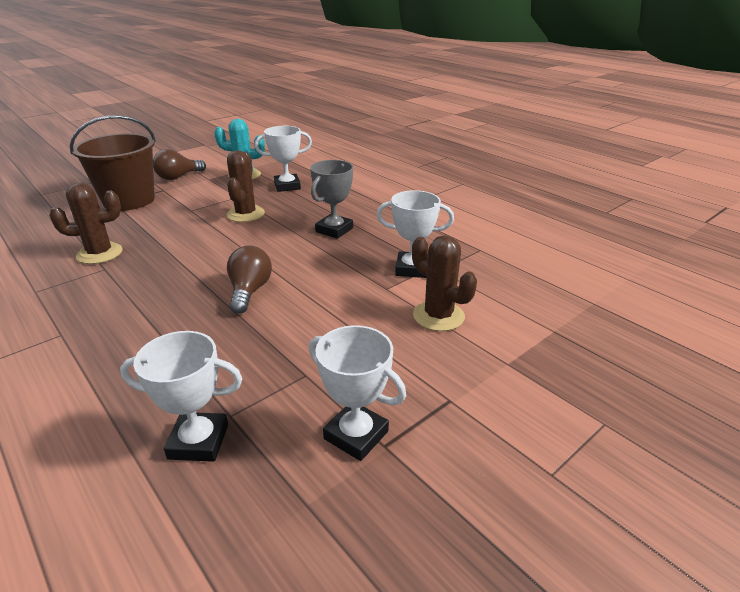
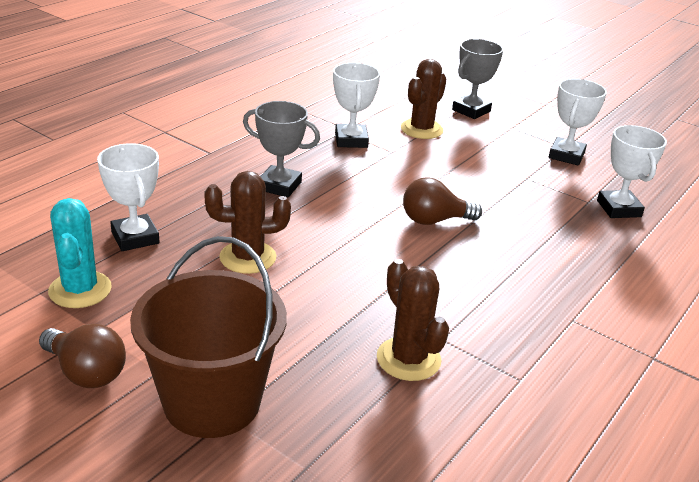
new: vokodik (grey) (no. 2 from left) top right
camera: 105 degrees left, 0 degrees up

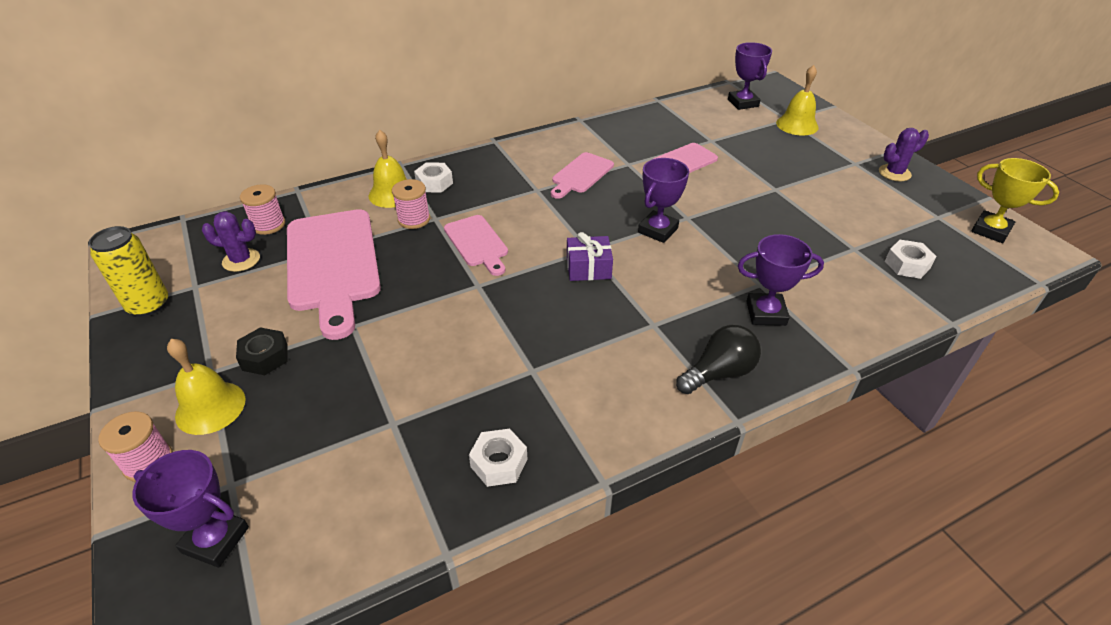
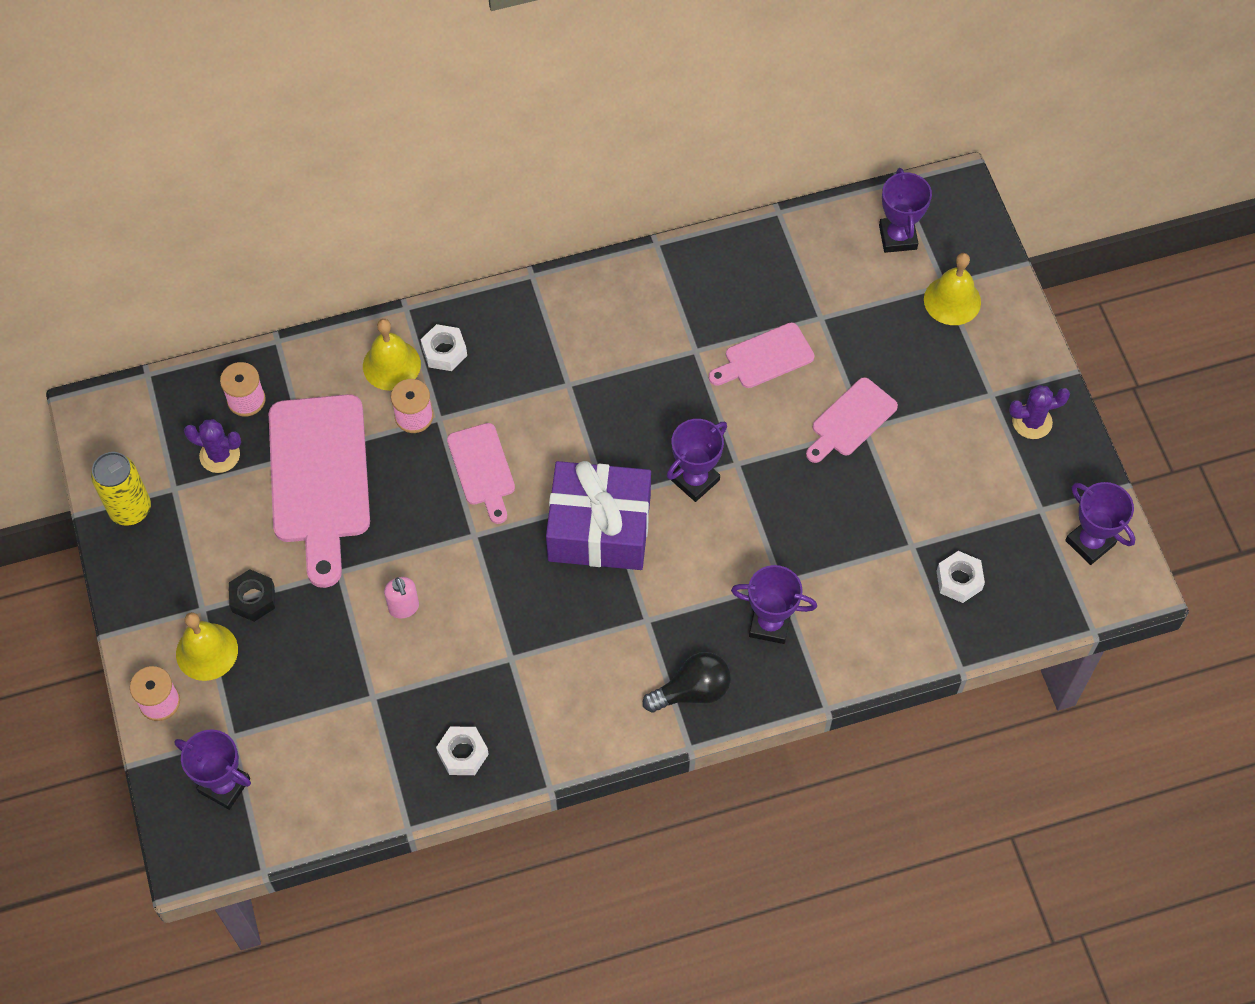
new: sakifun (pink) middle left
shifted: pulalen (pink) (no. 3 from left in the first image) top centre to pulalen (pink) (no. 4 from left) middle right
repainted: vokodik (yellow) top right to vokodik (purple) (no. 5 from left) middle right
scaled: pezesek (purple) centre = centre x2.03
camera: 10 degrees right, 20 degrees up

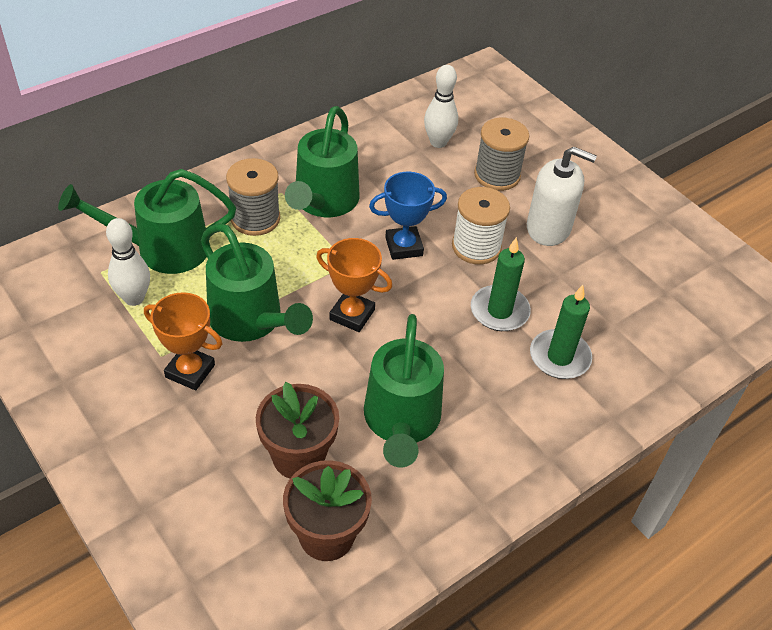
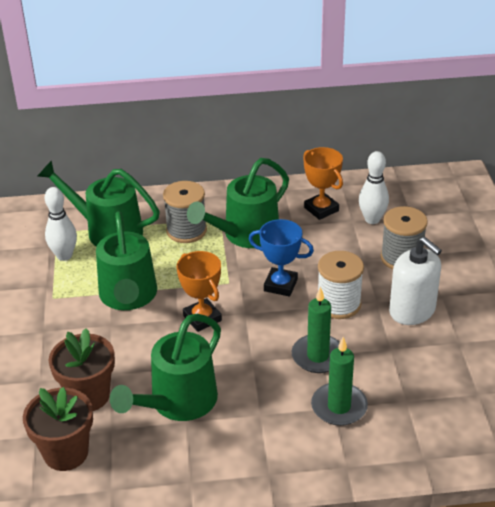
shifted: vokodik (orange) (no. 1 from left in the first image) middle left to vokodik (orange) (no. 2 from left) centre
camera: 35 degrees right, 10 degrees down

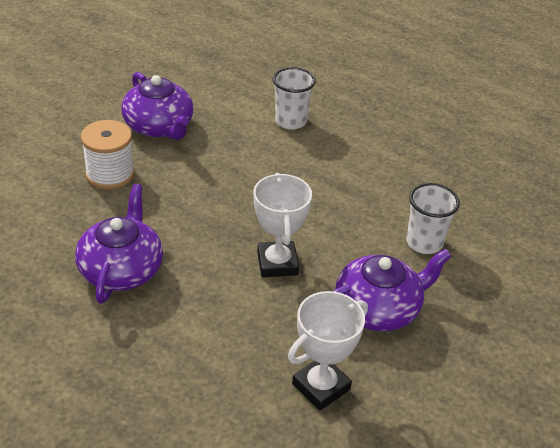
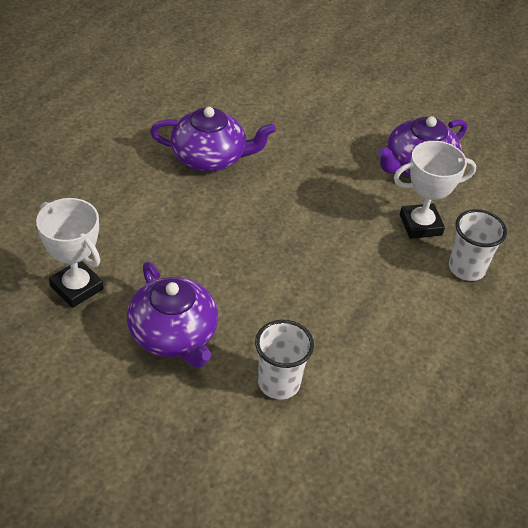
gone: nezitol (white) middle left
shifted: vokodik (white) (no. 1 from left in the first image) centre to vokodik (white) (no. 2 from left) middle right
camera: 85 degrees right, 5 degrees up

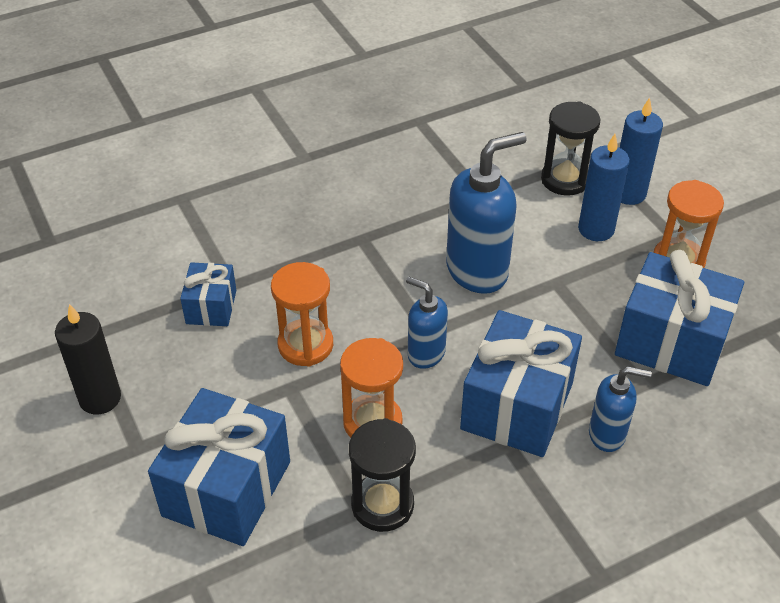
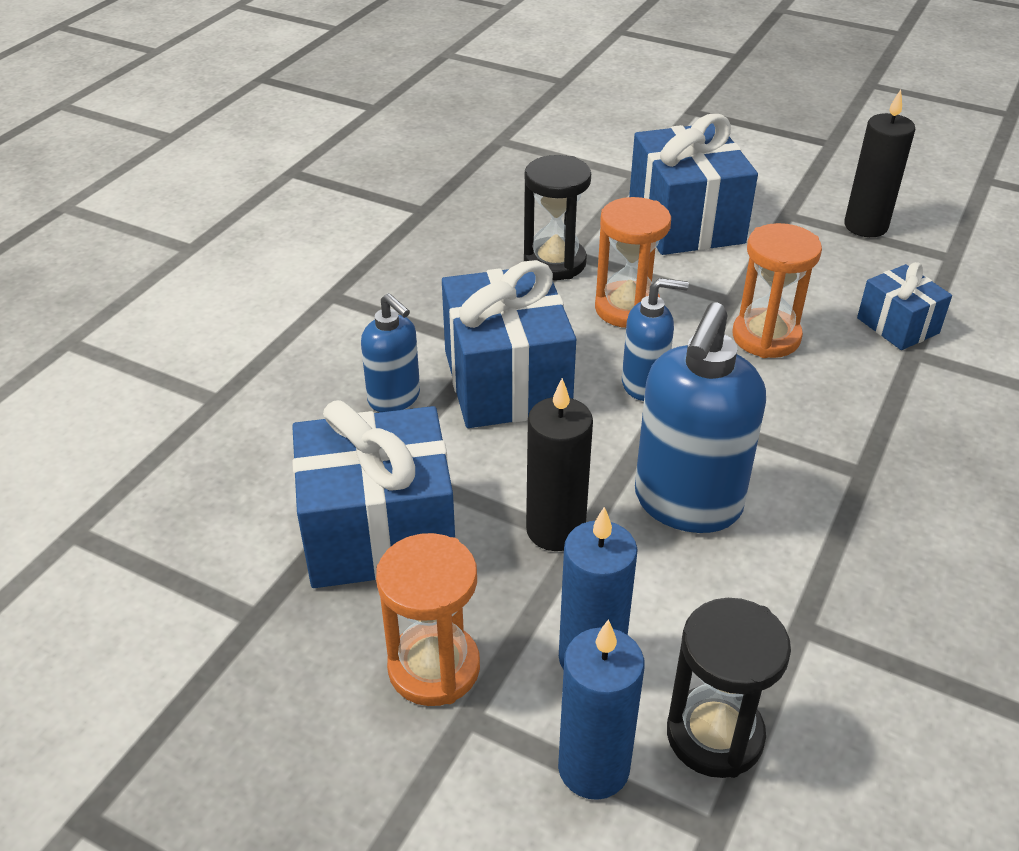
new: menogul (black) (no. 1 from left) centre
rotated: sakifun (blue) (no. 3 from left in the first image) bottom right = centre 105 degrees counterclockwise
camera: 145 degrees right, 5 degrees down

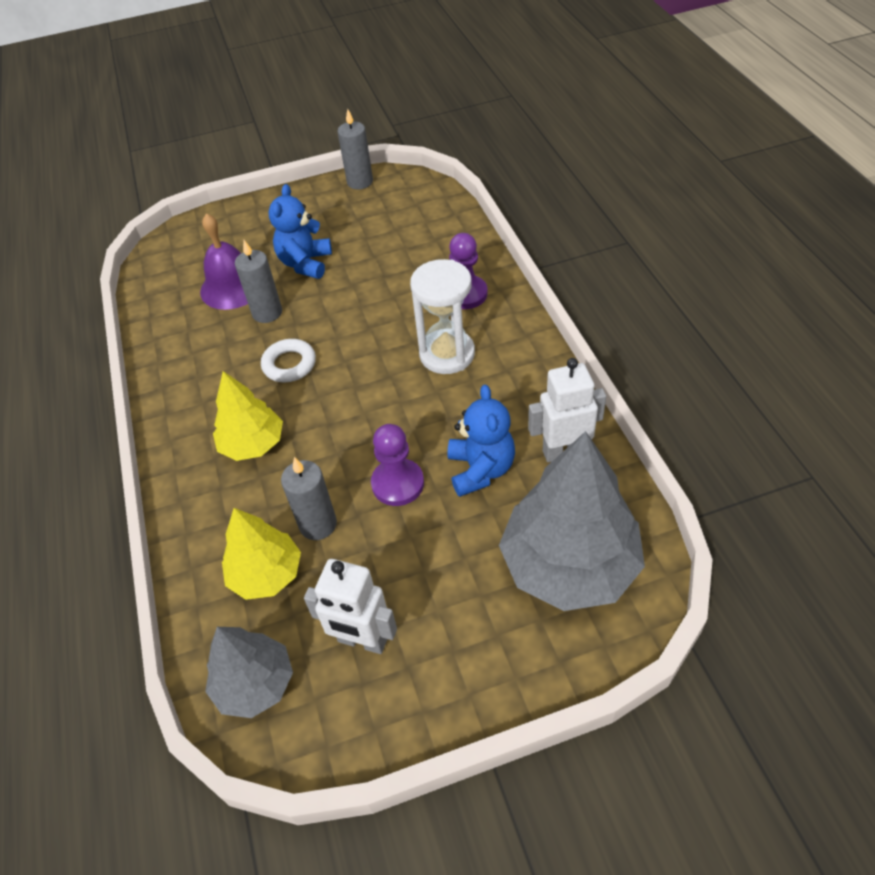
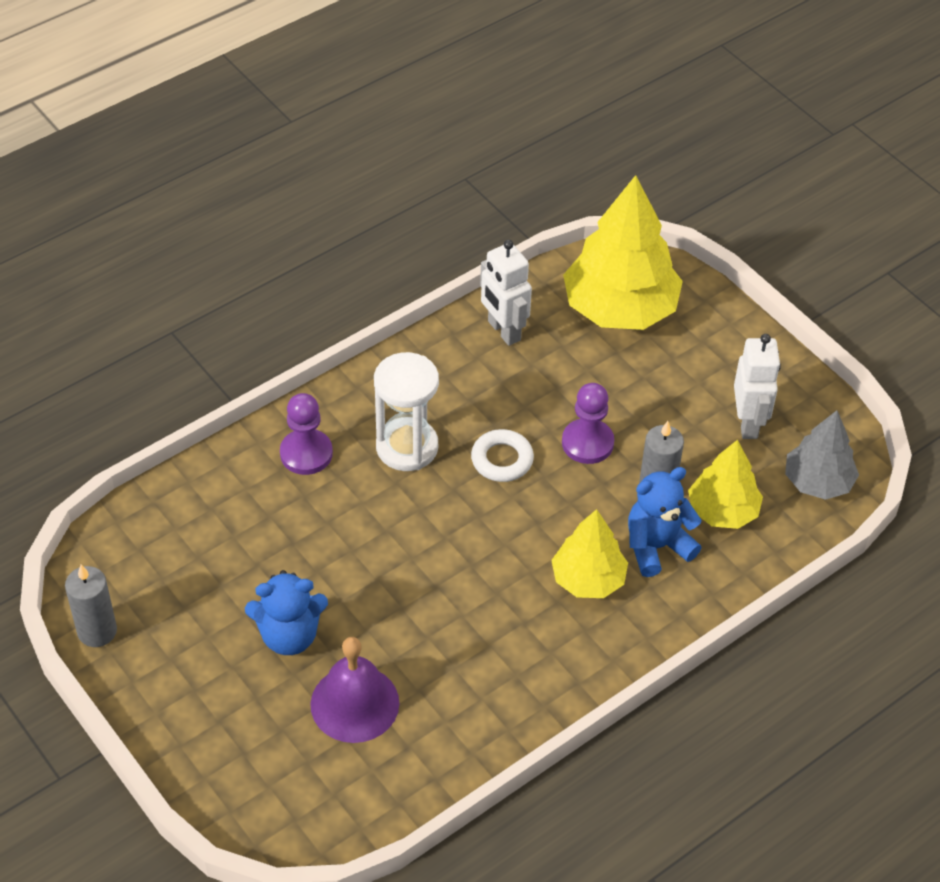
gone: menogul (grey) (no. 1 from left) top left
shifted: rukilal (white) middle left to centre; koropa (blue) (no. 2 from left) centre to middle right
repainted: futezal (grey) (no. 2 from left) centre to futezal (yellow) (no. 2 from left) top centre
camera: 115 degrees left, 0 degrees up

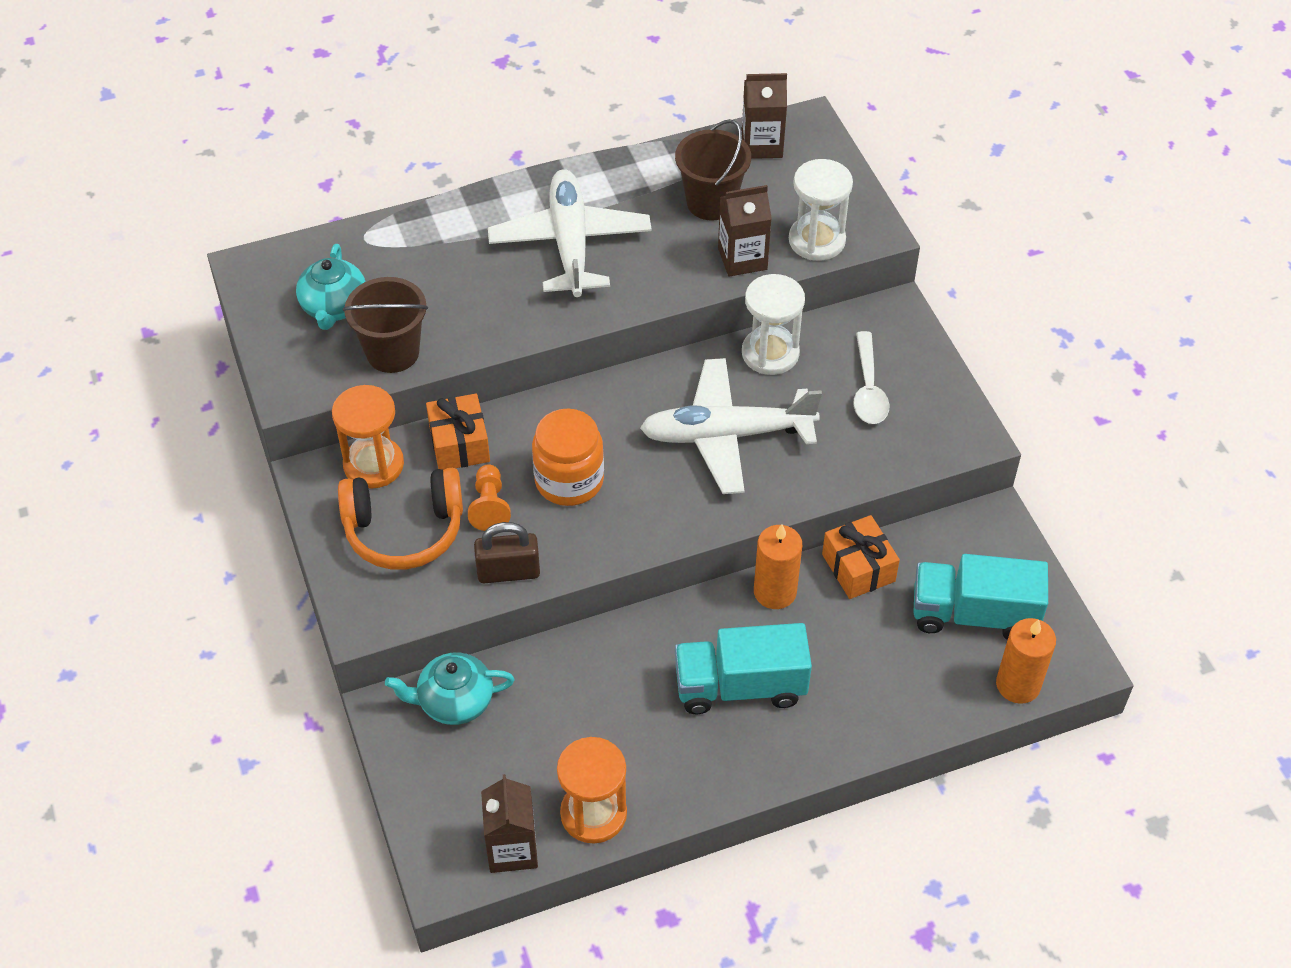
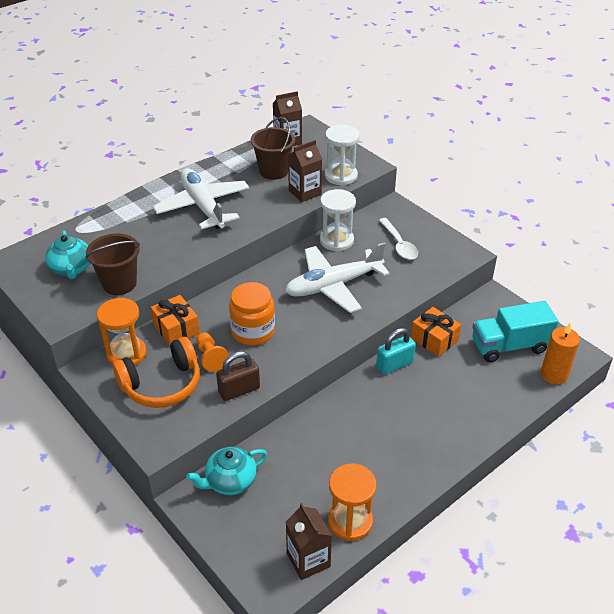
gone: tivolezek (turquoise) (no. 1 from left) bottom centre
swapped: menogul (orange) (no. 1 from left) centre to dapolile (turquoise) centre
camera: 20 degrees left, 10 degrees down

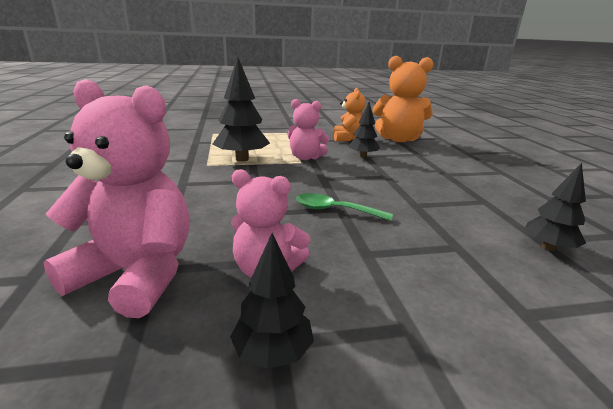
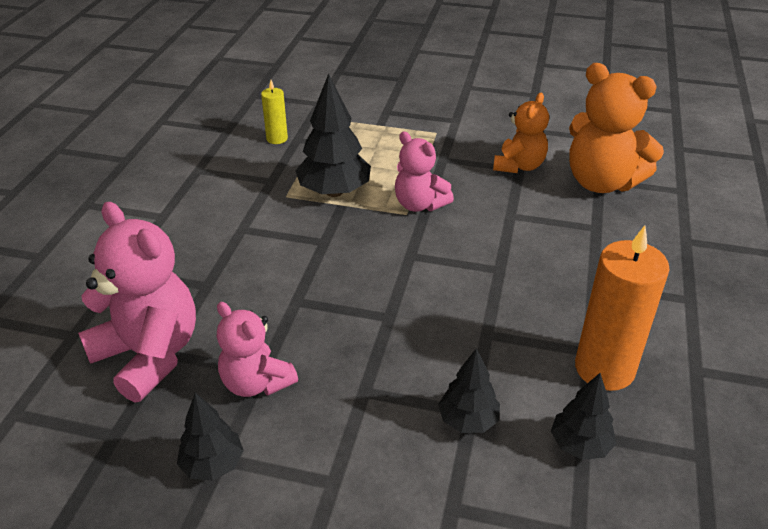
gone: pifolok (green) centre
new: menogul (yellow) top centre; menogul (orange) middle right
shifted: futezal (black) (no. 3 from left) top centre to bottom centre
camera: 25 degrees right, 15 degrees up

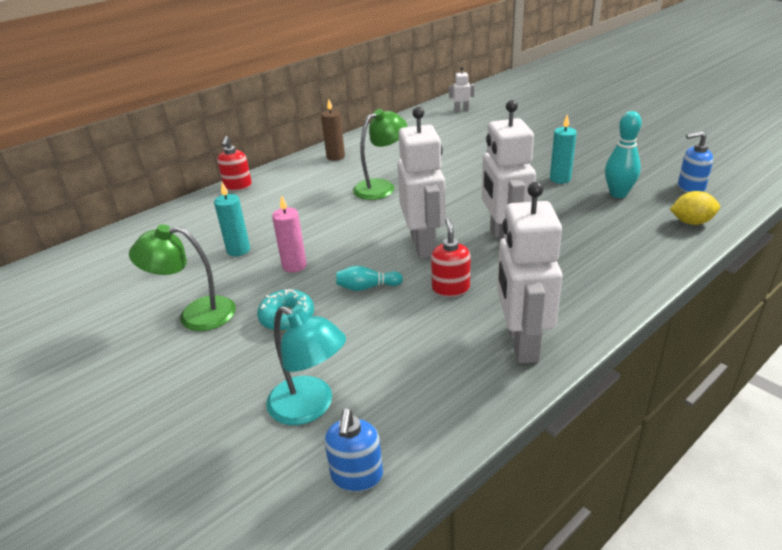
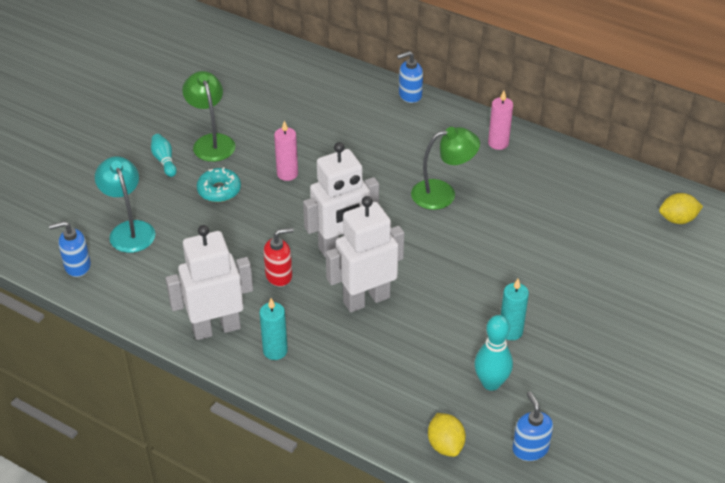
shifted: menogul (turquoise) (no. 1 from left) middle left to bottom centre; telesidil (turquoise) (no. 1 from left) centre to top left
swapped: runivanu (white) (no. 2 from left) top centre to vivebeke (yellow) (no. 2 from left) middle right
repainted: sakifun (red) (no. 1 from left) top left to sakifun (blue) (no. 2 from left) top centre; menogul (brown) top centre to menogul (pink) (no. 2 from left) top right
rotated: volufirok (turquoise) centre = middle left 135 degrees clockwise; volufirok (green) (no. 2 from left) top centre = centre 45 degrees counterclockwise
camera: 70 degrees right, 10 degrees up

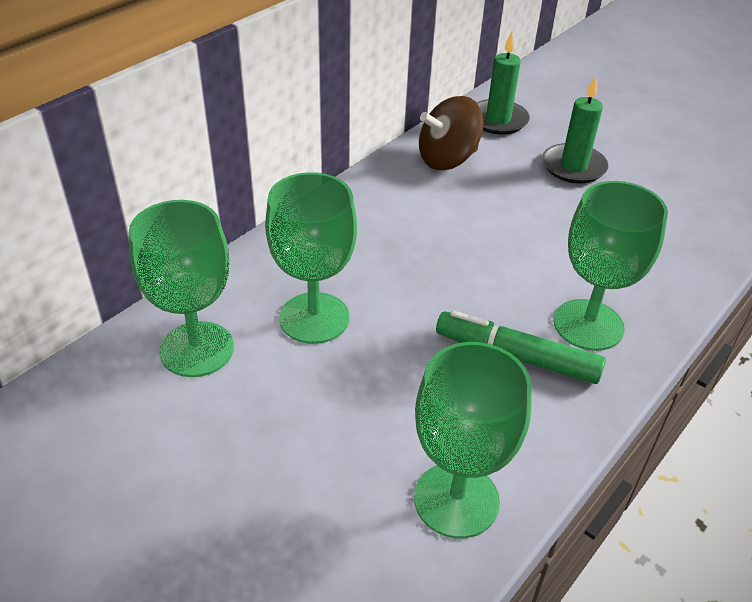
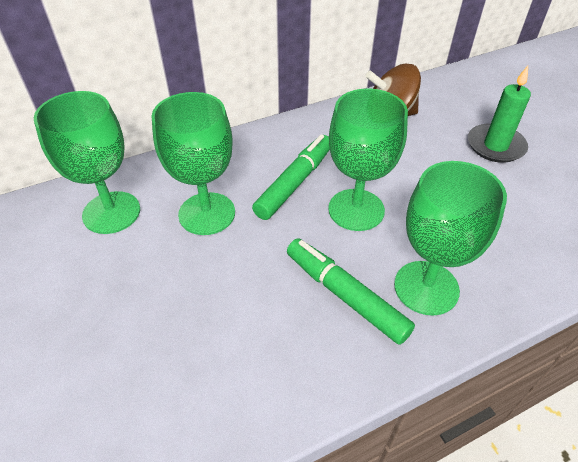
gone: menogul (green) (no. 1 from left) top right
new: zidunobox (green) (no. 1 from left) centre
shifted: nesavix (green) (no. 3 from left) bottom centre to centre
camera: 25 degrees right, 5 degrees up

